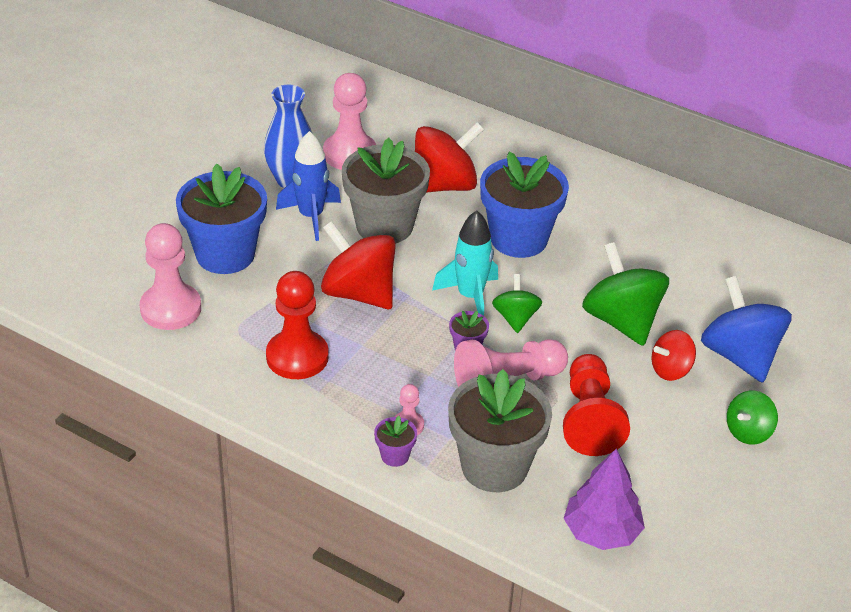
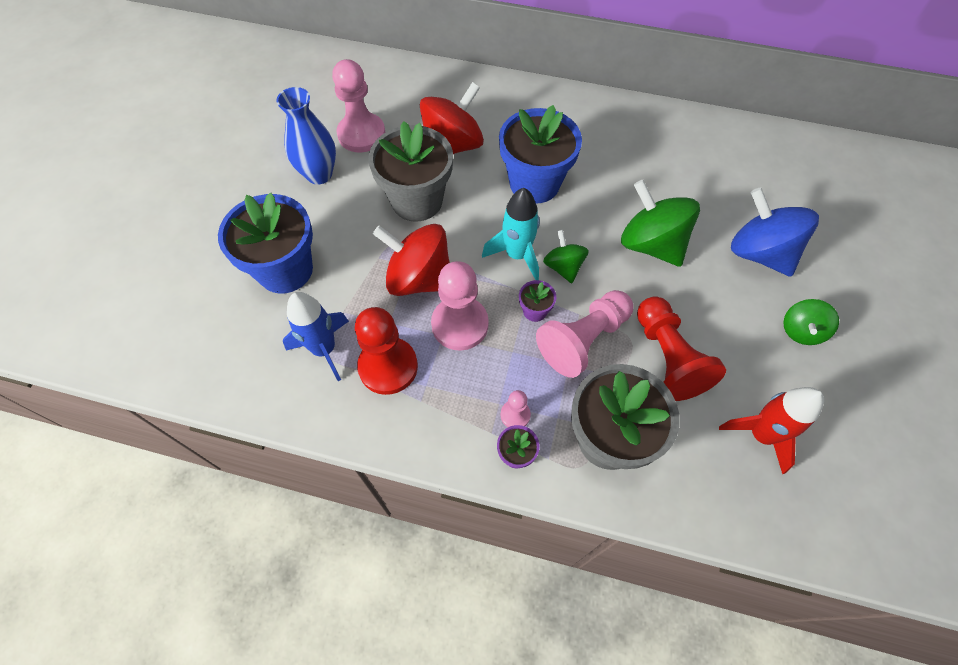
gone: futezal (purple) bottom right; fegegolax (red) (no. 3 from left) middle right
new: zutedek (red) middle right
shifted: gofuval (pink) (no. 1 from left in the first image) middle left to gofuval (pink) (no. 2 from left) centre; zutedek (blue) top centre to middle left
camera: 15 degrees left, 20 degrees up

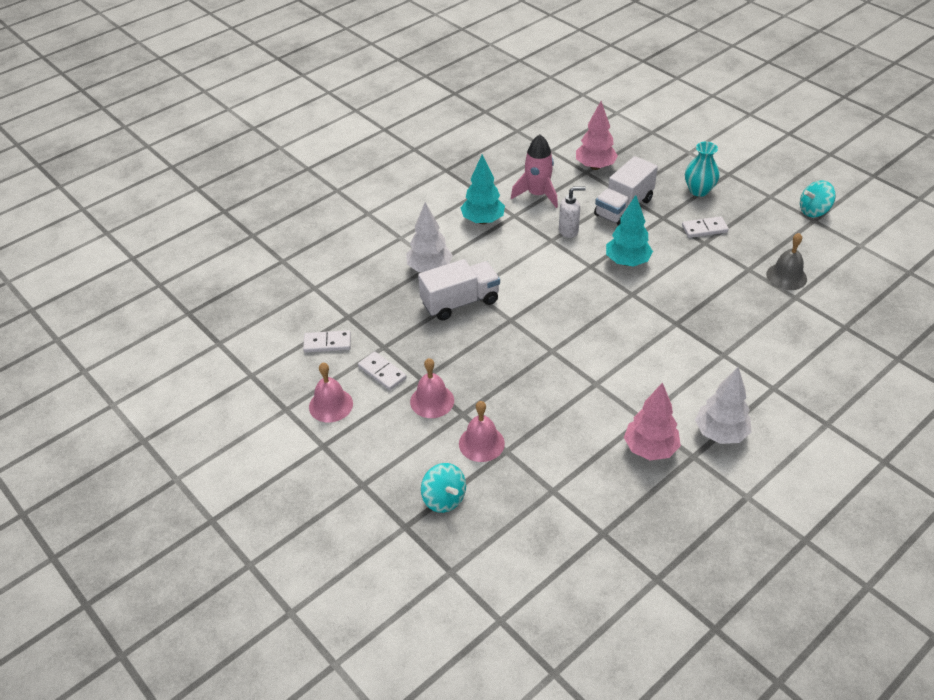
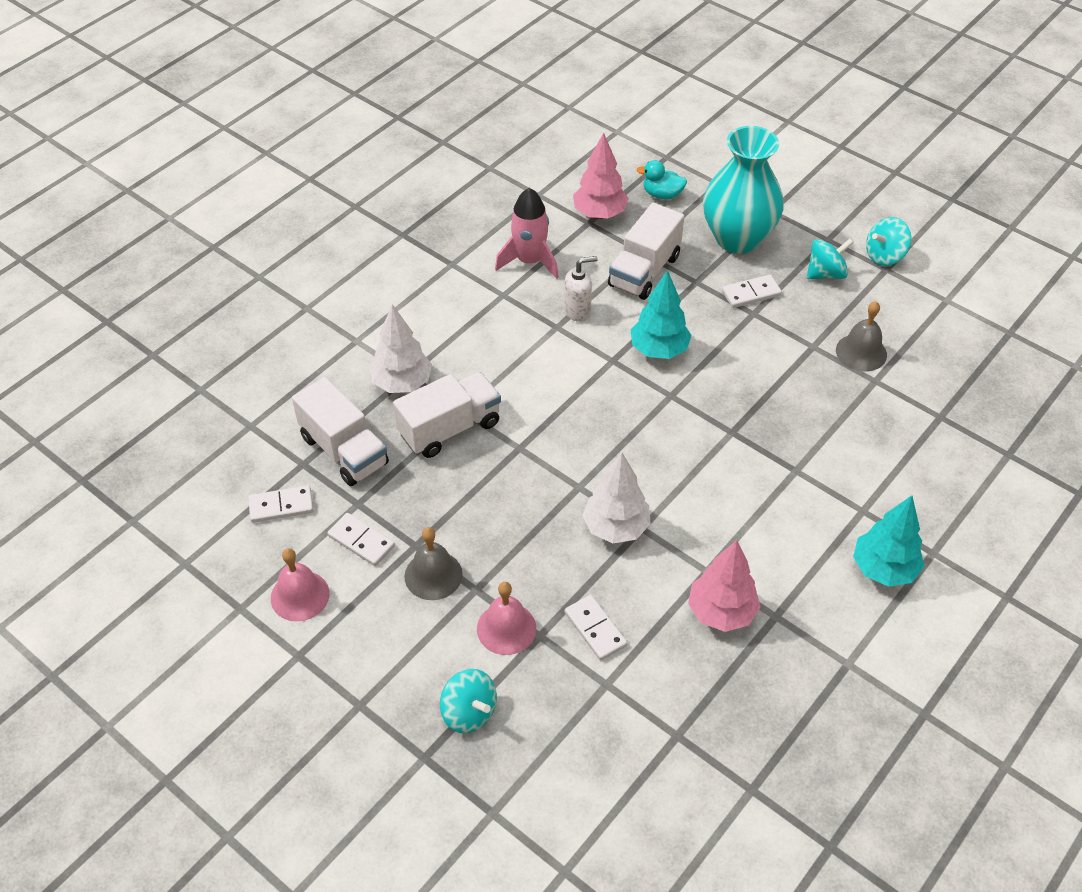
new: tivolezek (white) (no. 1 from left) middle left; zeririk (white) (no. 3 from left) bottom centre; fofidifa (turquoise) top centre; fegegolax (turquoise) (no. 2 from left) top right
shifted: futezal (turquoise) (no. 1 from left in the first image) top centre to futezal (turquoise) (no. 2 from left) middle right; futezal (white) (no. 2 from left) middle right to centre
repainted: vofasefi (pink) (no. 2 from left) centre to vofasefi (grey) (no. 1 from left) centre
scaled: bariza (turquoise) top right = top right x1.79
camera: 10 degrees left, 5 degrees up

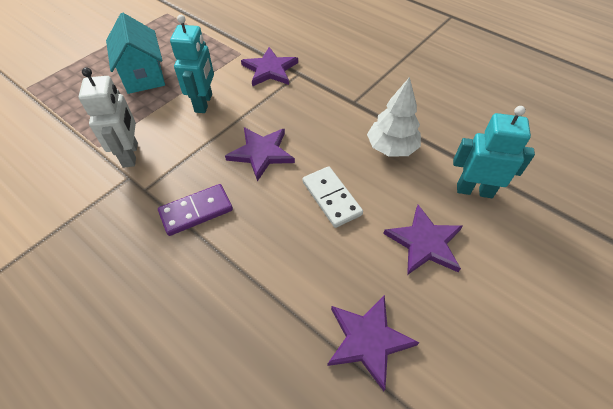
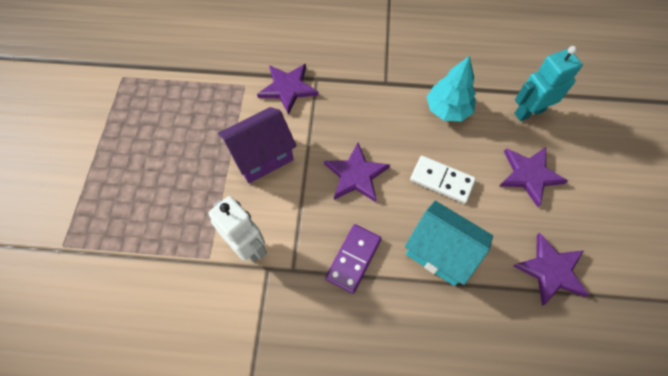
shifted: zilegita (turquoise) top left to middle right
swapped: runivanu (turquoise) (no. 1 from left) top left to zilegita (purple) centre
repainted: futezal (white) top centre to futezal (turquoise) top right
camera: 35 degrees left, 10 degrees up

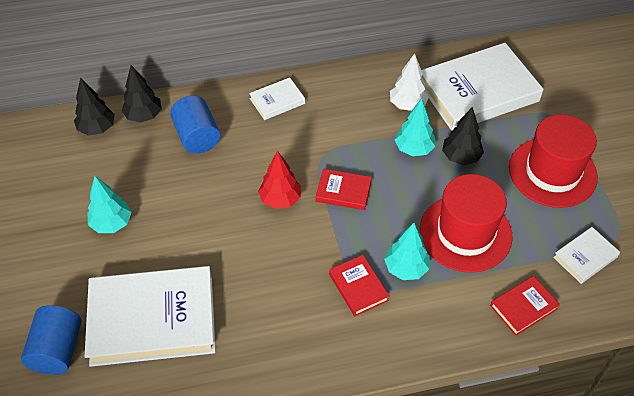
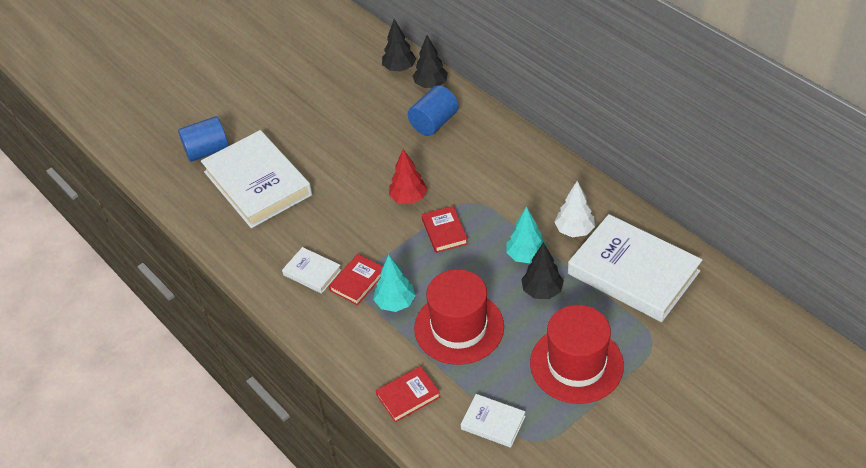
gone: futezal (turquoise) (no. 1 from left) middle left
shifted: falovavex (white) (no. 2 from left) top centre to centre
rotated: falovavex (red) (no. 3 from left in the first image) bottom right = bottom centre 60 degrees counterclockwise
camera: 65 degrees right, 5 degrees down

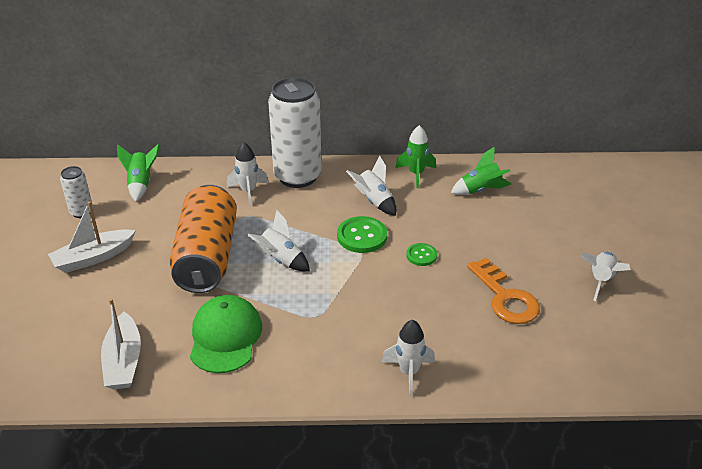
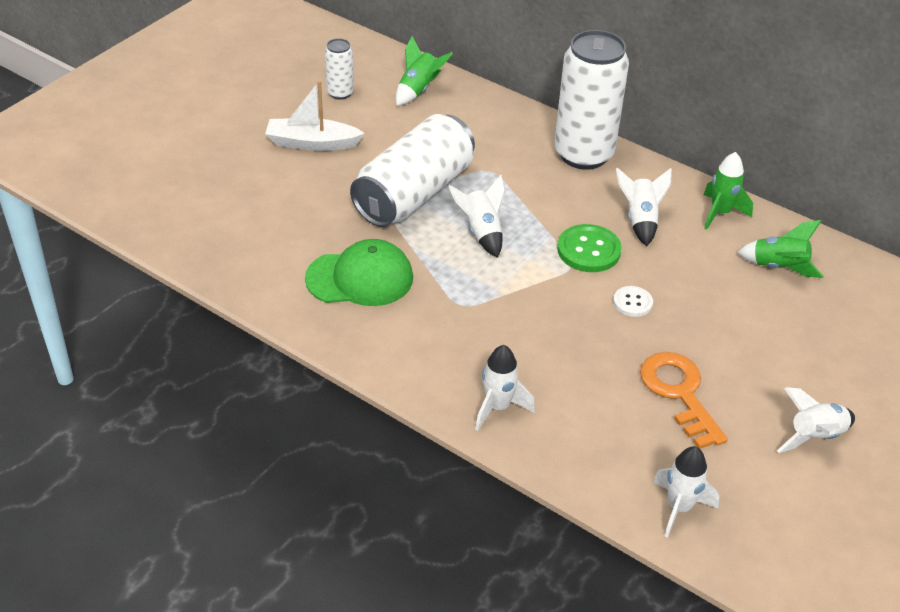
gone: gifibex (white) (no. 2 from left) bottom left
shifted: zutedek (white) (no. 1 from left in the first image) centre to zutedek (white) (no. 4 from left) bottom right
repainted: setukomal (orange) middle left to setukomal (white) (no. 2 from left) top centre; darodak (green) (no. 2 from left) centre to darodak (white) middle right
rotated: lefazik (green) bottom left = centre 45 degrees clockwise; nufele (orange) middle right = middle right 150 degrees clockwise
camera: 35 degrees right, 5 degrees up

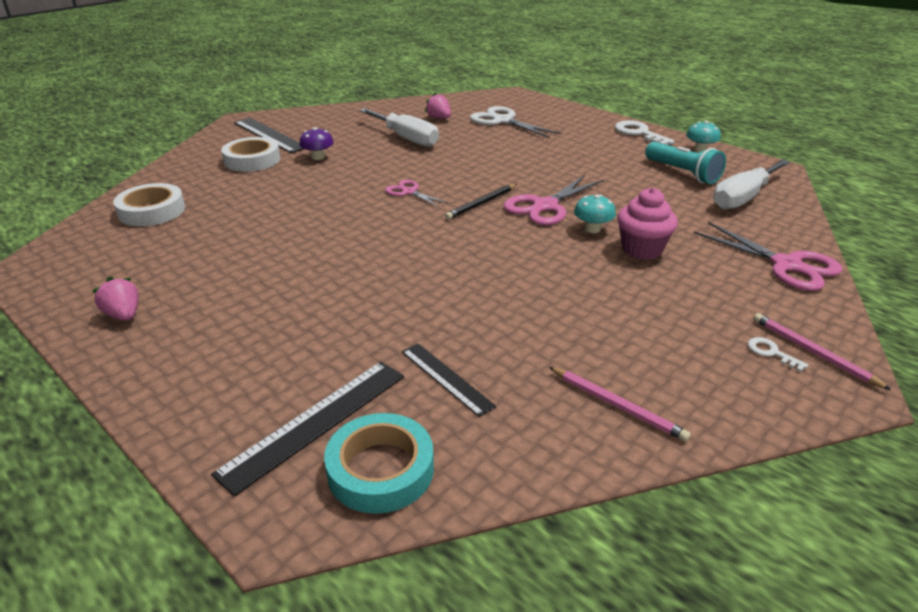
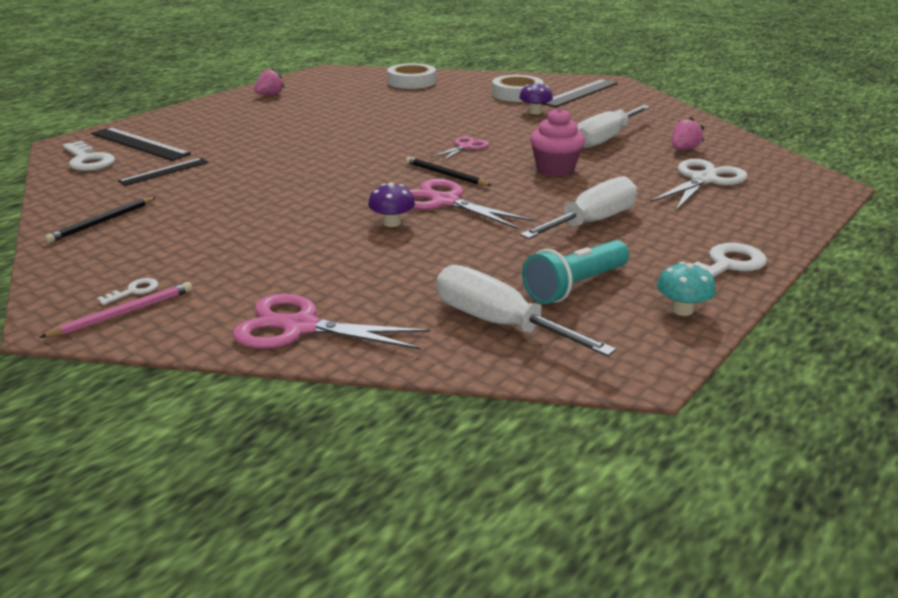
new: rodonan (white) (no. 2 from left) centre
shifted: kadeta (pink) middle right to top centre
swapped: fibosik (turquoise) bottom centre to nufele (white) (no. 1 from left) top left
repainted: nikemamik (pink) (no. 1 from left) middle right to nikemamik (black) (no. 1 from left) middle left; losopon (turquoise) (no. 1 from left) centre to losopon (purple) (no. 1 from left) centre
rotated: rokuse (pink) (no. 3 from left in the first image) middle right = centre 60 degrees clockwise
camera: 85 degrees right, 5 degrees down

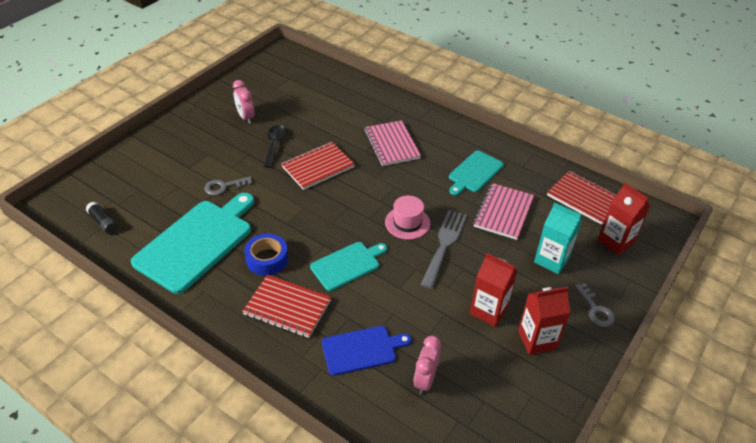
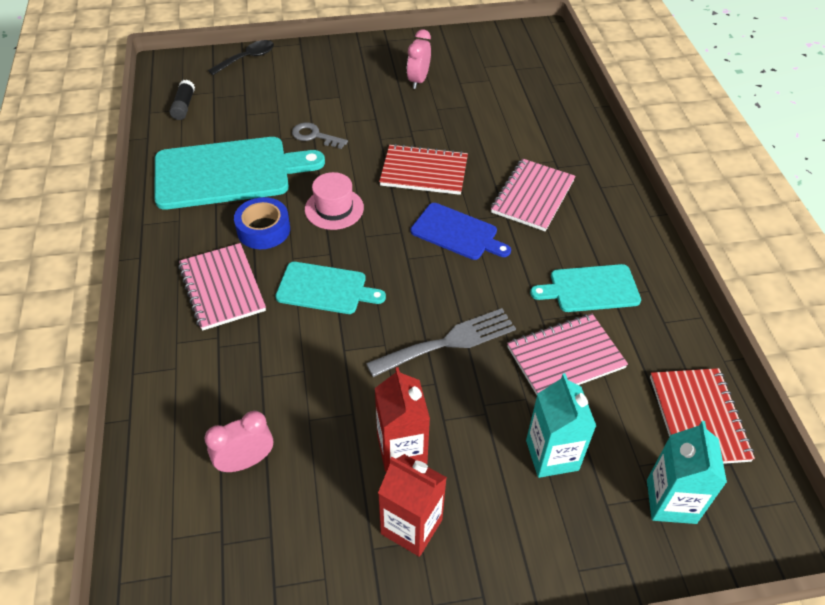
gone: nufele (grey) (no. 2 from left) bottom right
shifted: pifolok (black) top centre to top left; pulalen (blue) bottom centre to centre; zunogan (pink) centre to top centre
repainted: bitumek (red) (no. 1 from left) bottom centre to bitumek (pink) (no. 1 from left) middle left; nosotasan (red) (no. 3 from left) middle right to nosotasan (turquoise) (no. 2 from left) bottom right
camera: 45 degrees right, 5 degrees up

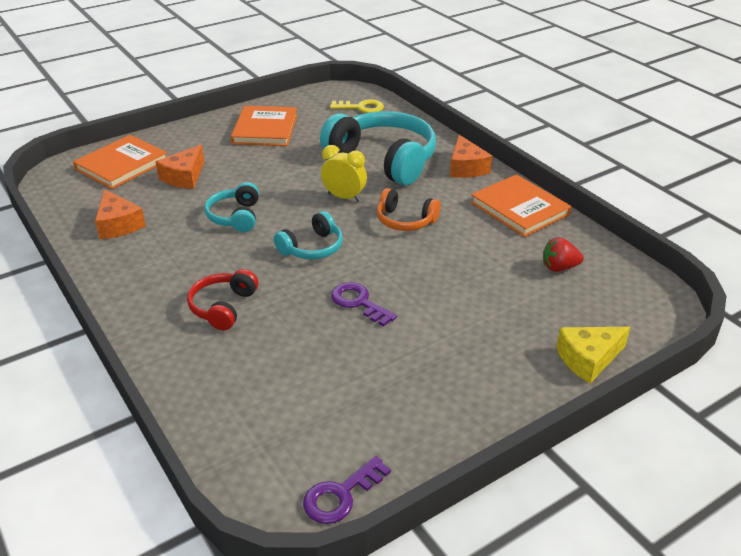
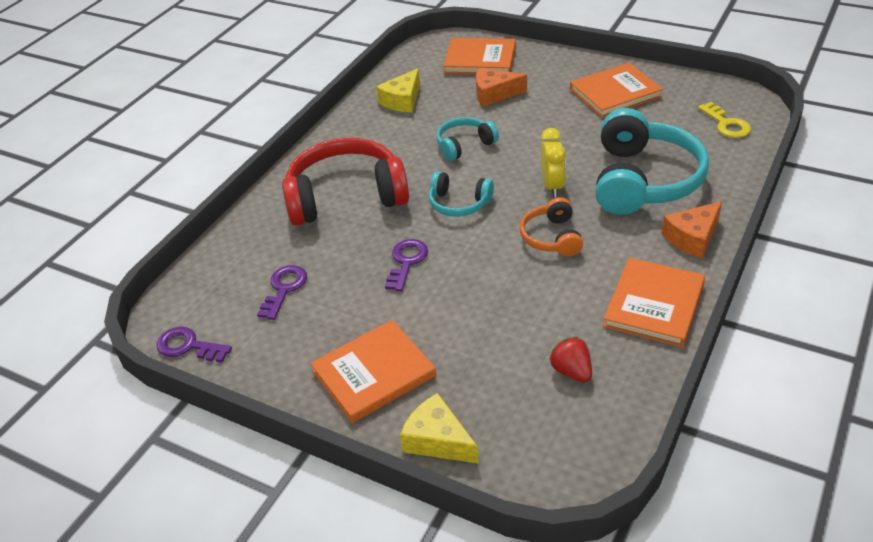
new: nufele (purple) (no. 2 from left) middle left; falovavex (orange) (no. 1 from left) bottom centre
repainted: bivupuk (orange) (no. 1 from left) middle left to bivupuk (yellow) (no. 1 from left) top centre
scaled: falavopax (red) middle left = centre x1.96
camera: 65 degrees right, 5 degrees up

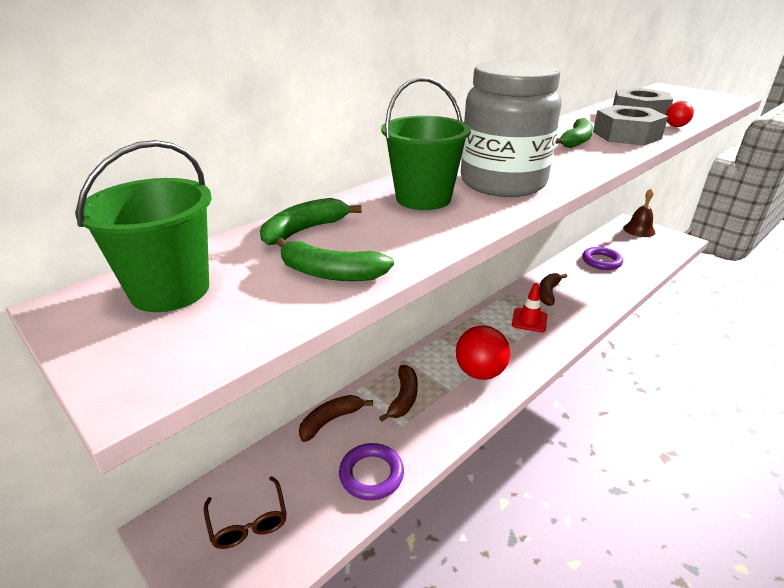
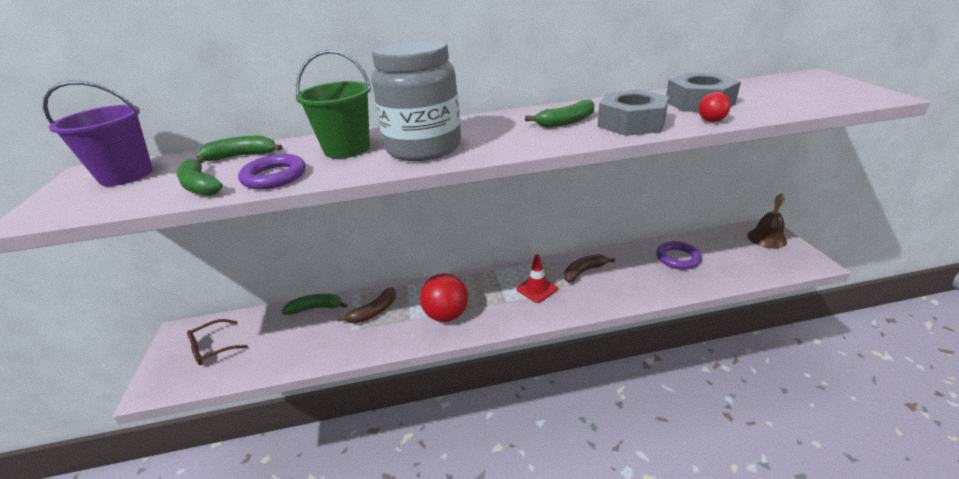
shifted: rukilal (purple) (no. 1 from left) bottom centre to middle left
repainted: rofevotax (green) (no. 1 from left) middle left to rofevotax (purple) top left; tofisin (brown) (no. 1 from left) bottom centre to tofisin (green) (no. 3 from left) middle left
rotated: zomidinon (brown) bottom left = bottom left 45 degrees clockwise
camera: 35 degrees right, 0 degrees up

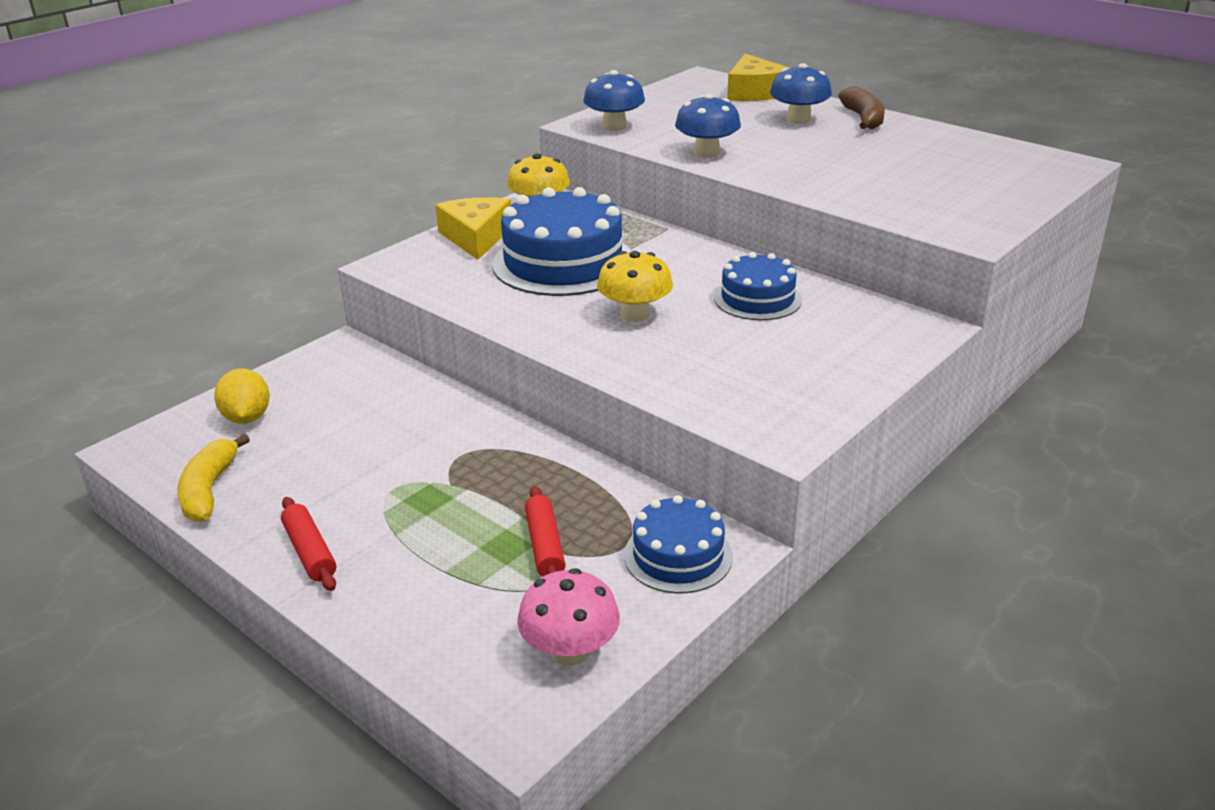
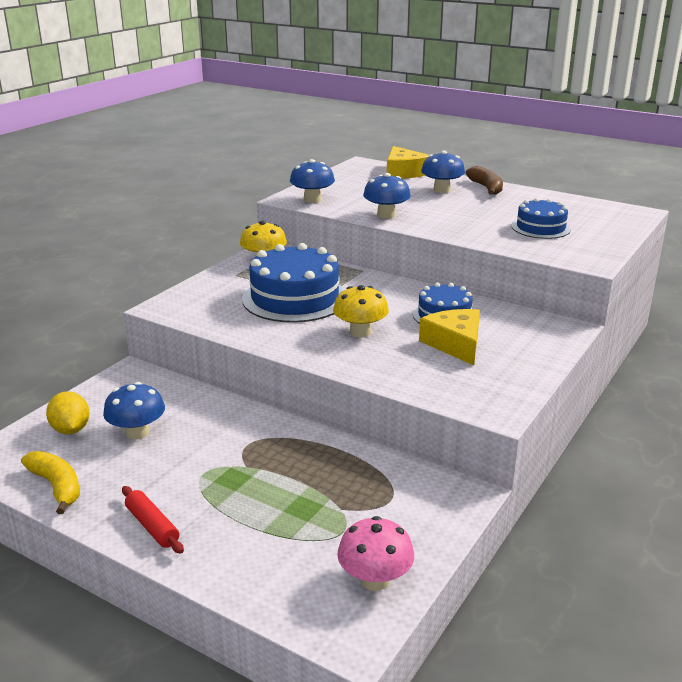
gone: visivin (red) (no. 2 from left) centre
new: losopon (blue) (no. 1 from left) middle left
shifted: bivupuk (yellow) (no. 1 from left in the first image) top centre to bivupuk (yellow) (no. 2 from left) centre; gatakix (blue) (no. 2 from left in the first image) bottom centre to gatakix (blue) (no. 3 from left) top right
rotated: tofisin (yellow) middle left = bottom left 150 degrees clockwise
camera: 10 degrees left, 5 degrees down

